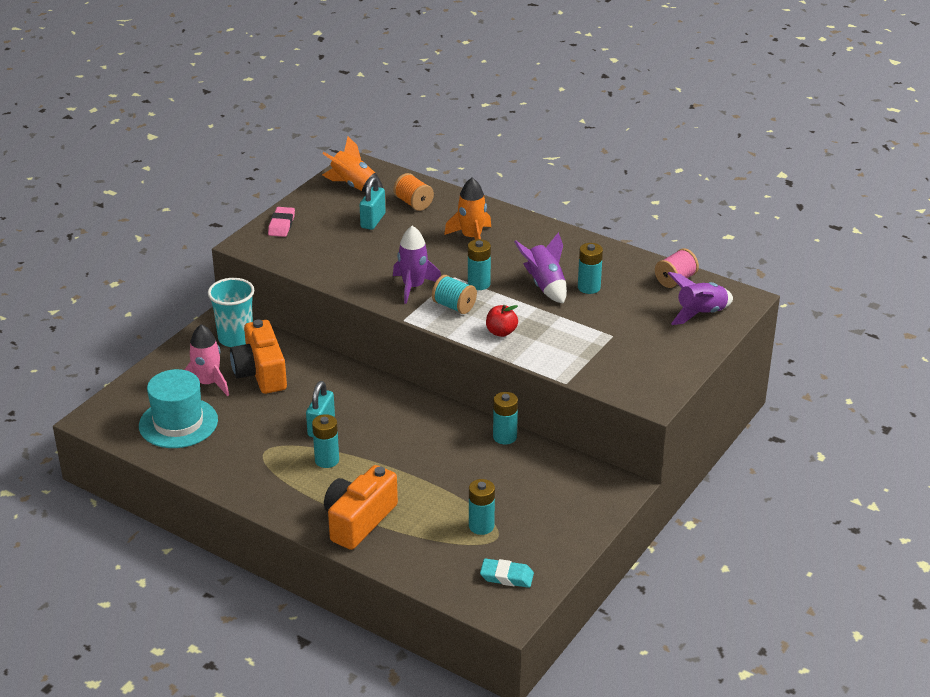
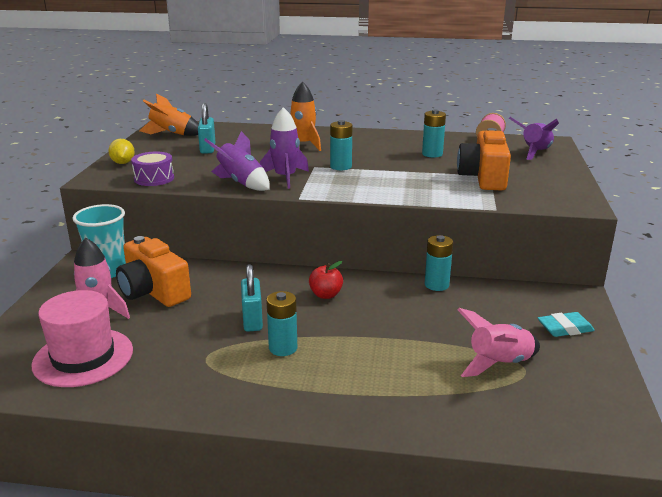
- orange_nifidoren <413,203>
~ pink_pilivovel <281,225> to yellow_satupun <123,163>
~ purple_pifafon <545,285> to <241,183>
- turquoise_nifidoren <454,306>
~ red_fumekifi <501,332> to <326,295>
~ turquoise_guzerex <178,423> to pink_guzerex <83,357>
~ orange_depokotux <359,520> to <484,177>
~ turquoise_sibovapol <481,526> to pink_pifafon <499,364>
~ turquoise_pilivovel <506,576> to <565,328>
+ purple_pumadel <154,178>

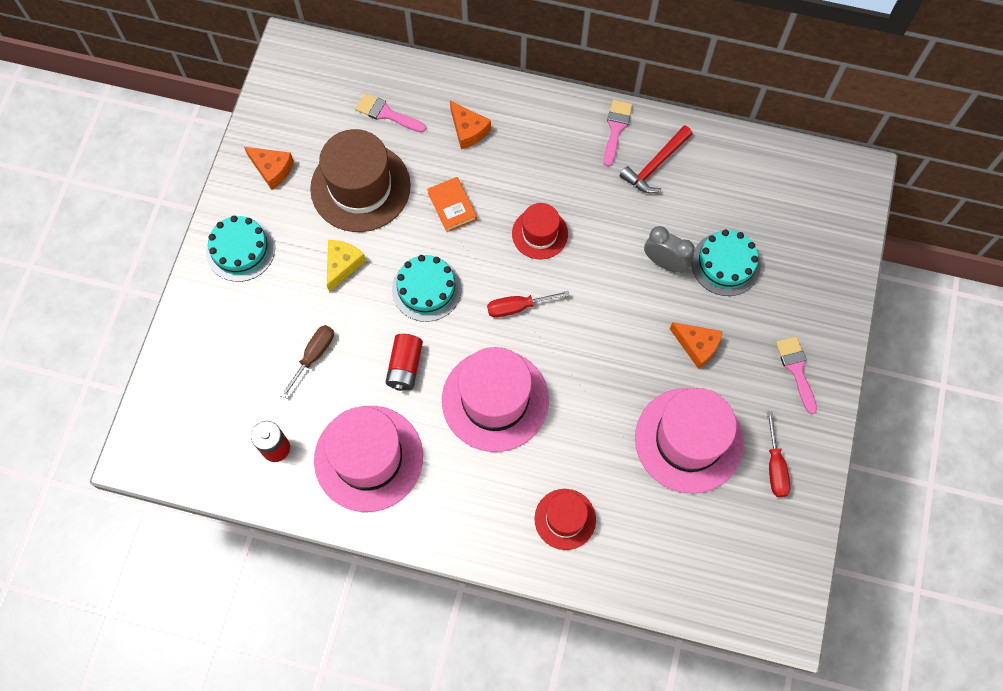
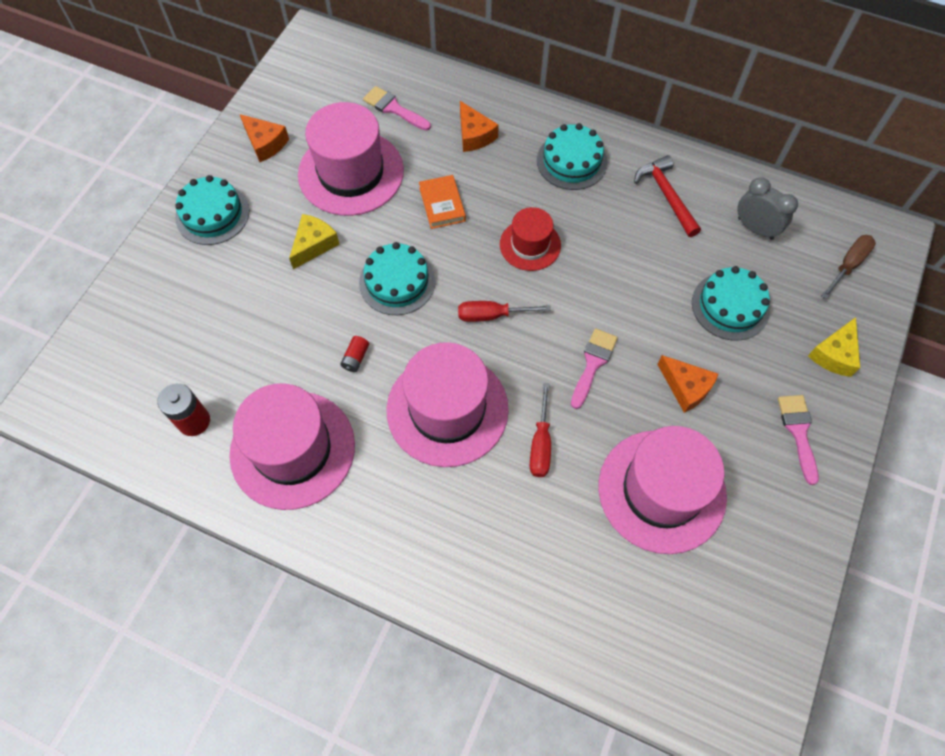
~ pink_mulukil <616,129> to <593,364>
~ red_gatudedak <655,165> = <666,196> 105 degrees clockwise
~ brown_guzerex <360,187> to pink_guzerex <351,172>
~ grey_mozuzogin <665,263> to <755,228>
~ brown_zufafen <313,356> to <848,265>
~ red_sibovapol <405,367> = <355,358> x0.57
~ red_zufafen <775,466> to <540,443>
- red_guzerex <565,519>
+ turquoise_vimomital <571,161>
+ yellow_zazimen <834,354>

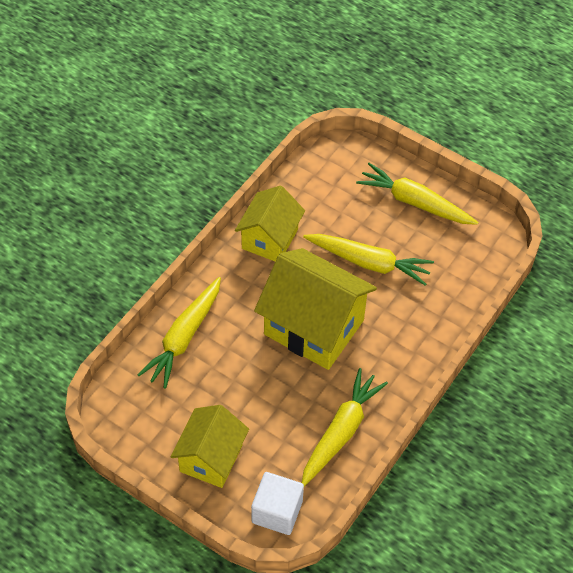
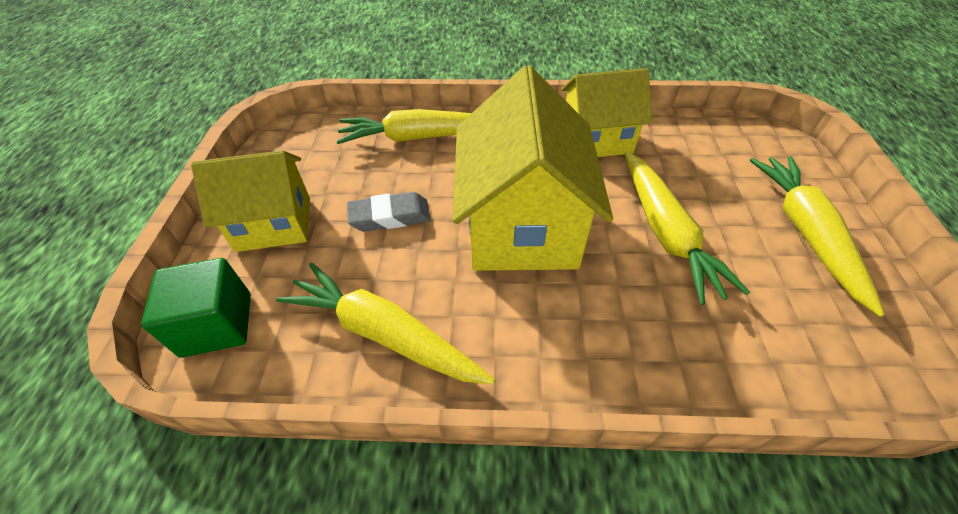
~ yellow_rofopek <341,432> = <384,334> 150 degrees counterclockwise
~ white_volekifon <277,511> to green_volekifon <217,324>
+ grey_pilivovel <390,216>

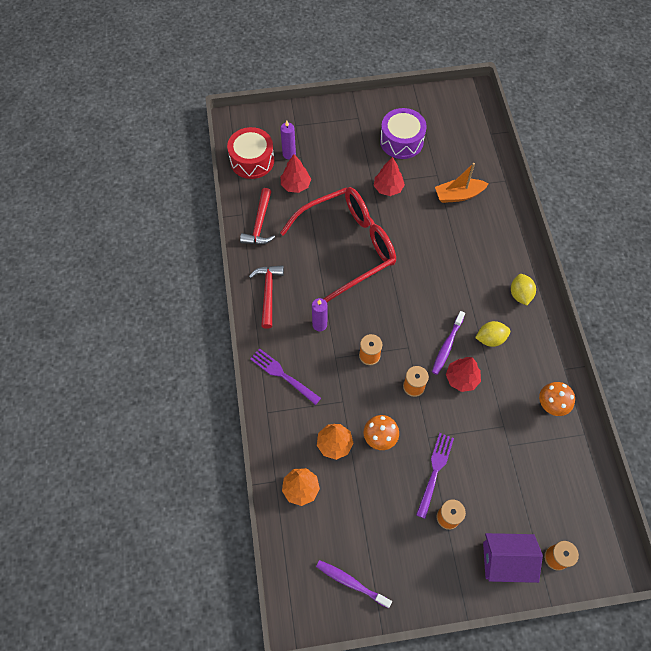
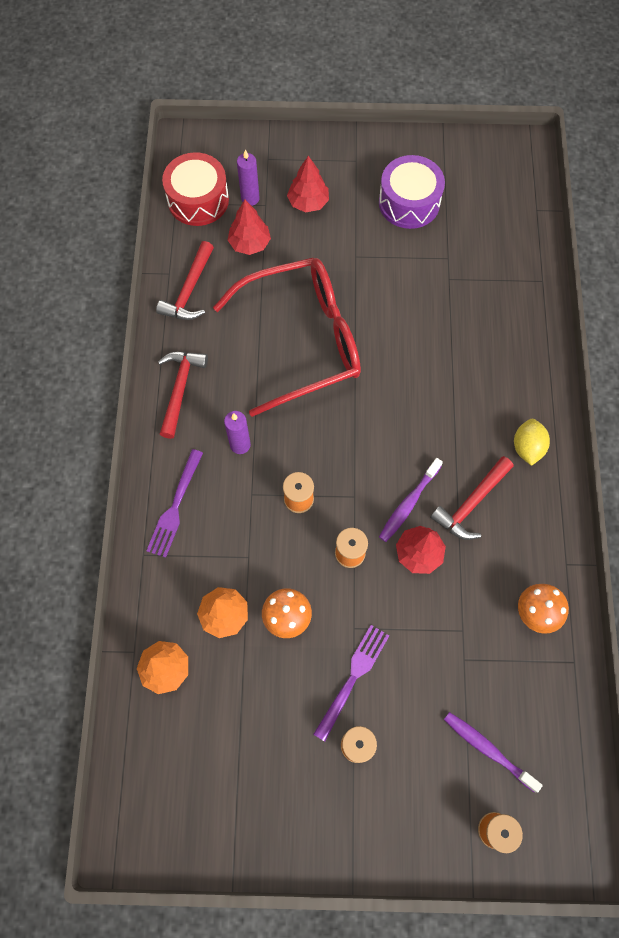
~ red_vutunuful <388,188> to <308,202>
- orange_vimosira <458,195>
~ yellow_satupun <490,339> to red_gatudedak <471,503>
~ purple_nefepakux <283,375> = <175,507> 120 degrees counterclockwise
- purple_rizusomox <505,560>
~ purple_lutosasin <351,582> to <488,749>

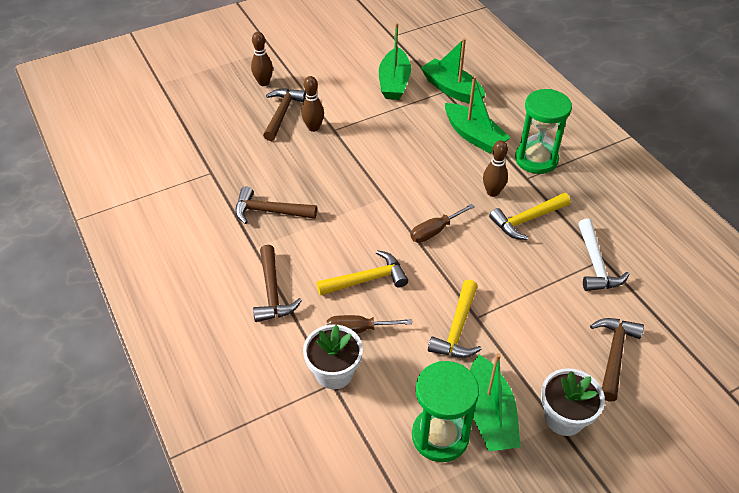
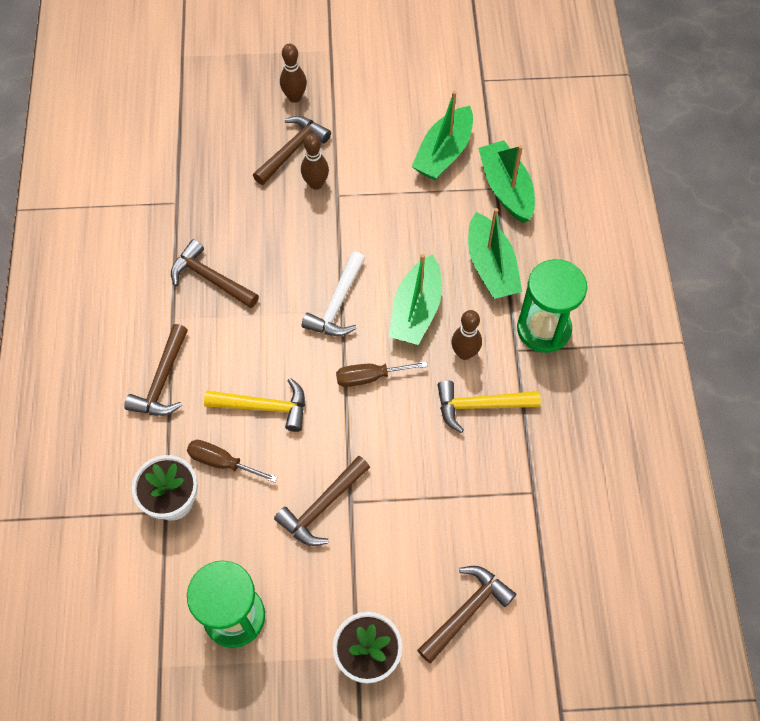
~ white_gatudedak <595,264> to <337,304>
~ yellow_gatudedak <457,329> to brown_gatudedak <322,506>
~ green_vimosira <489,414> to <416,310>

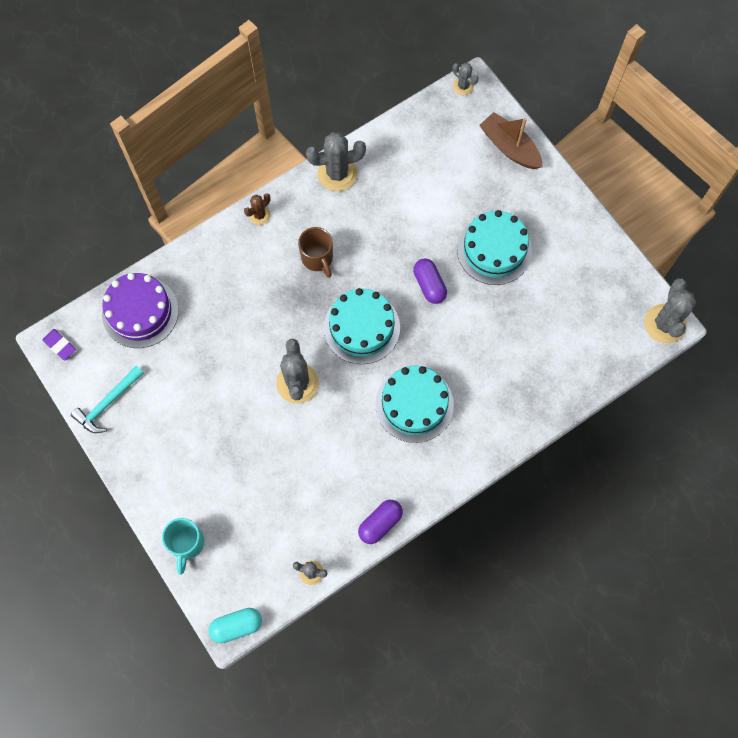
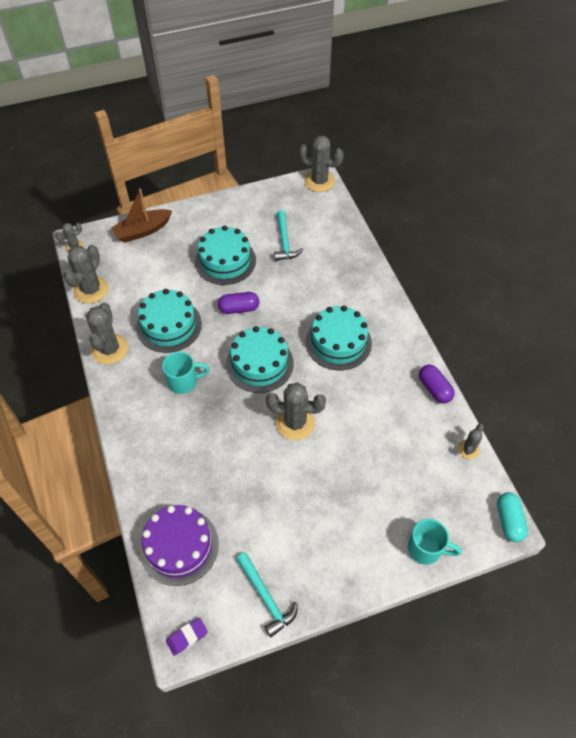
- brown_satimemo <259,215>
~ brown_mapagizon <318,259> to turquoise_mapagizon <184,382>
+ turquoise_gatudedak <284,241>
+ grey_satimemo <91,290>
+ turquoise_vimomital <169,325>

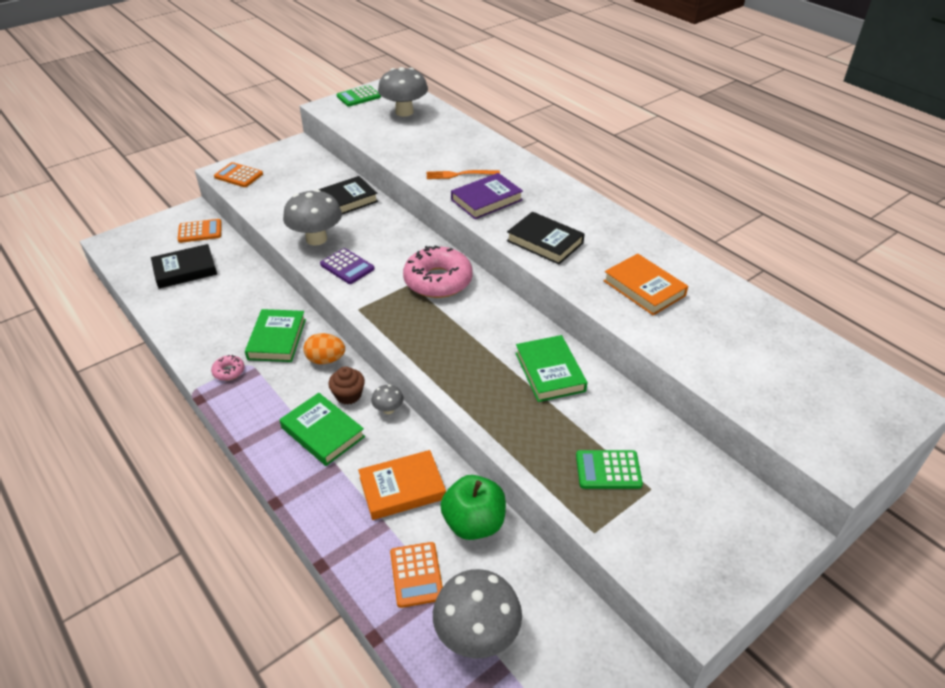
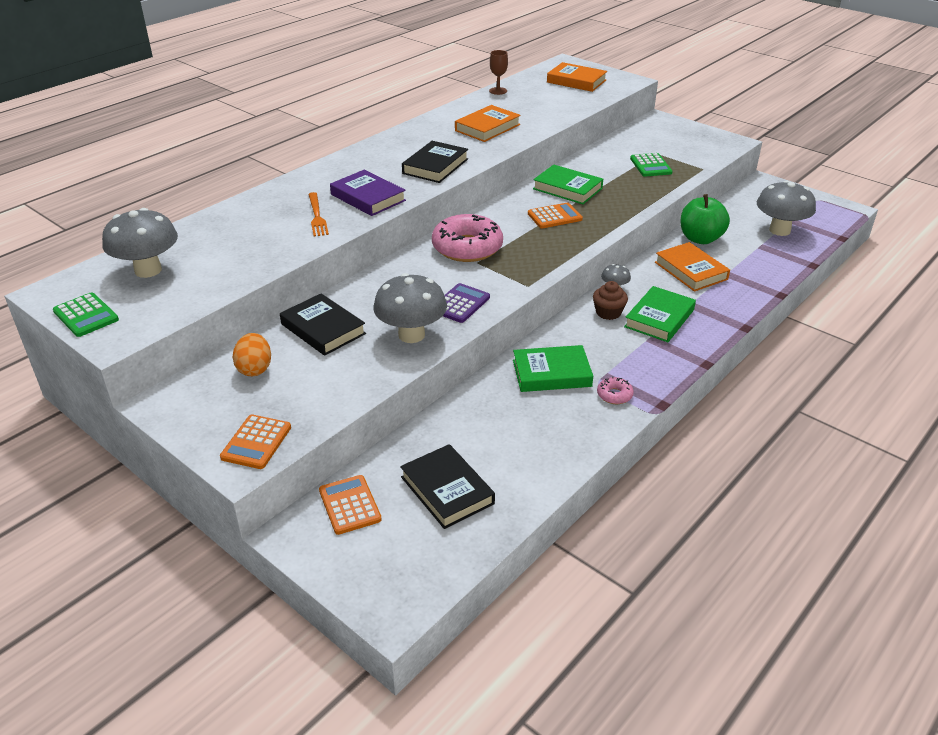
~ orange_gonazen <326,360> to <255,369>
~ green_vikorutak <549,372> = <567,189> 60 degrees clockwise
~ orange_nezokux <416,575> to <554,216>
+ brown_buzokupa <498,91>
+ orange_vikorutak <576,81>

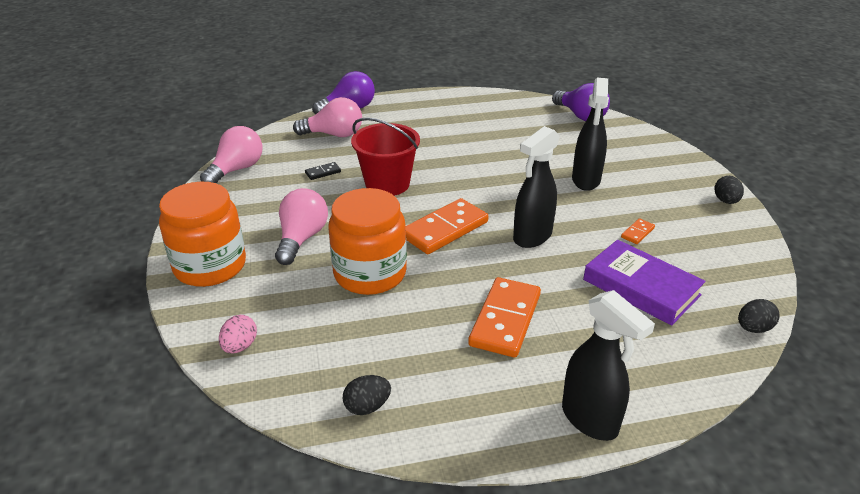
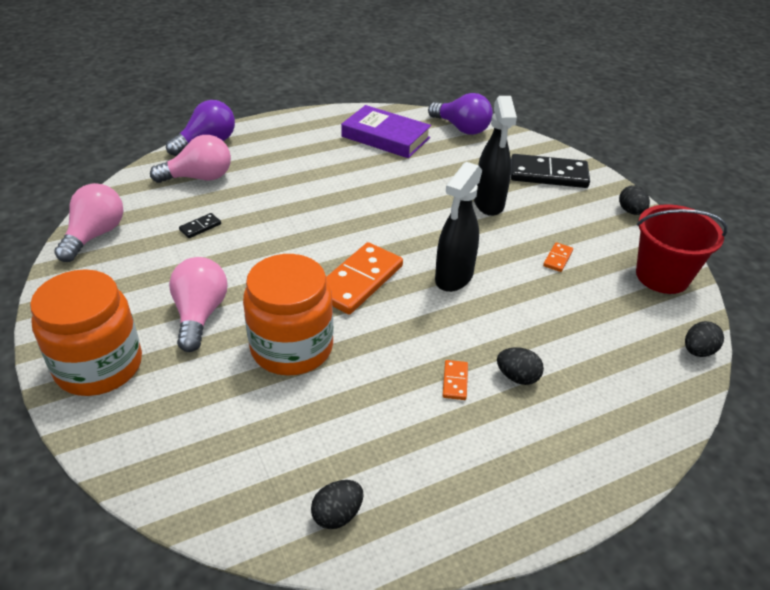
~ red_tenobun <387,184> to <662,276>
~ purple_vikorutak <641,287> to <385,137>
~ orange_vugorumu <505,320> = <455,381> x0.44
- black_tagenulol <590,420>
- pink_gonazen <240,346>
+ black_vugorumu <548,174>
+ black_gonazen <517,377>

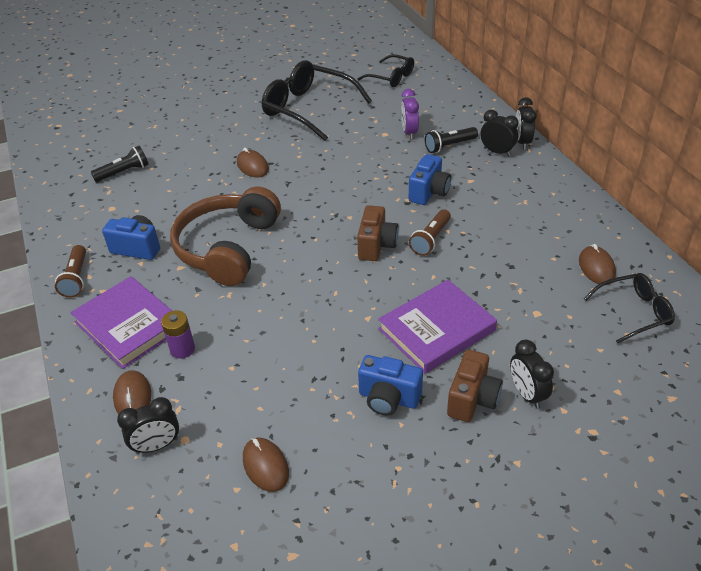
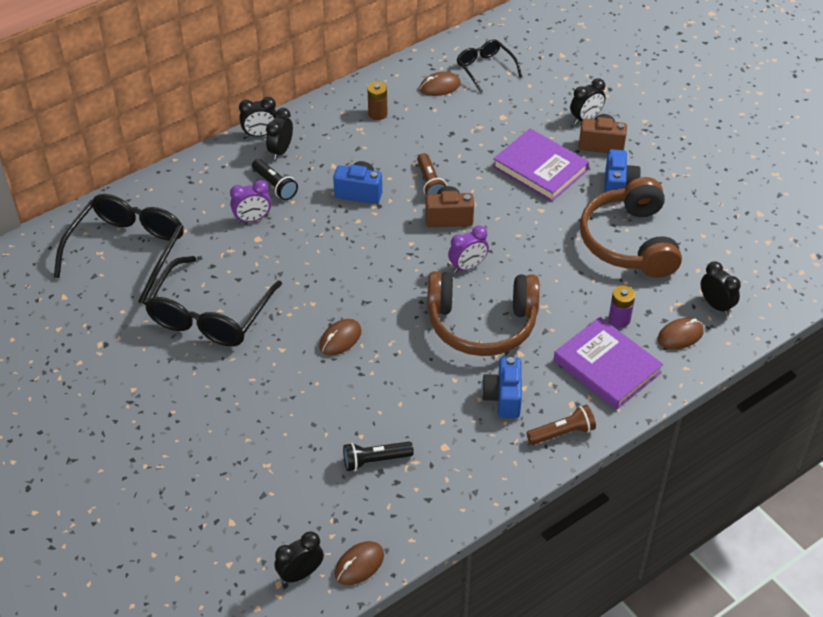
~ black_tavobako <391,77> = <127,250> x1.77
~ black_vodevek <124,172> = <375,460> 60 degrees counterclockwise
~ brown_vodevek <430,239> = <430,183> 60 degrees clockwise
~ purple_vikorutak <129,325> = <607,366> 75 degrees counterclockwise
~ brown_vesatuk <265,466> to <359,565>
+ brown_sibovapol <377,114>
+ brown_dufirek <629,242>
+ purple_mozuzogin <467,266>
+ black_mozuzogin <300,574>

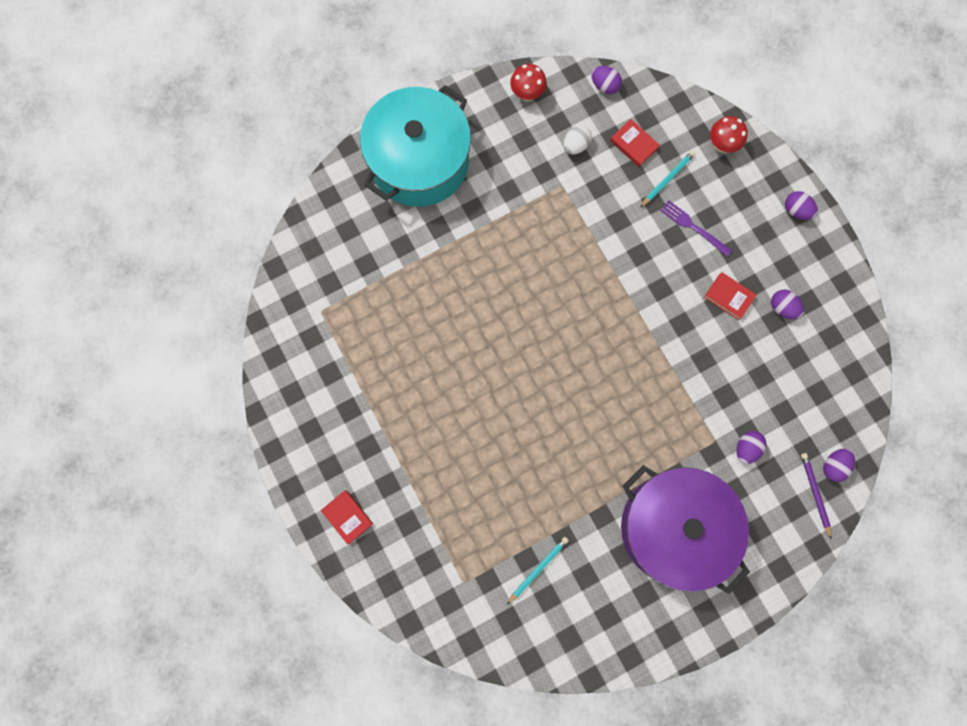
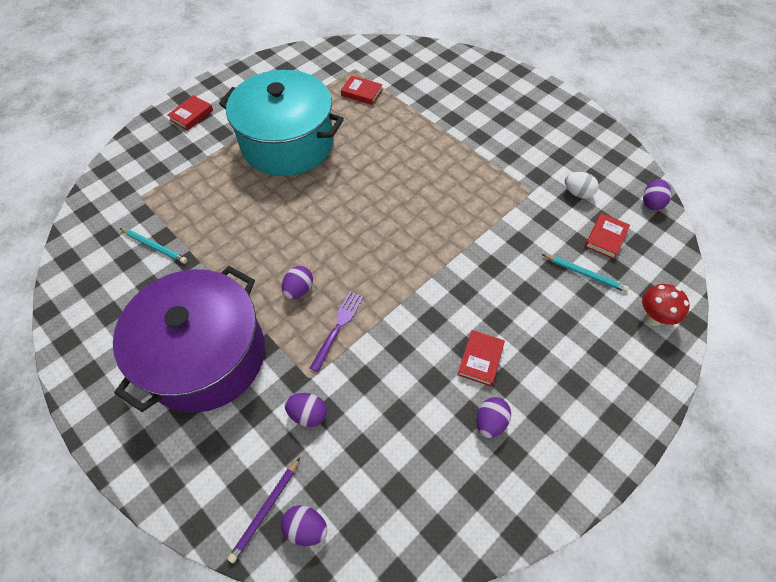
- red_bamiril <527,94>
~ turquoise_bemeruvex <419,161> to <287,143>
~ purple_gonazen <796,210> to <299,289>
~ purple_nefepakux <693,227> to <338,327>
~ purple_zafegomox <815,494> = <266,510> 150 degrees clockwise
+ red_vikorutak <361,93>

